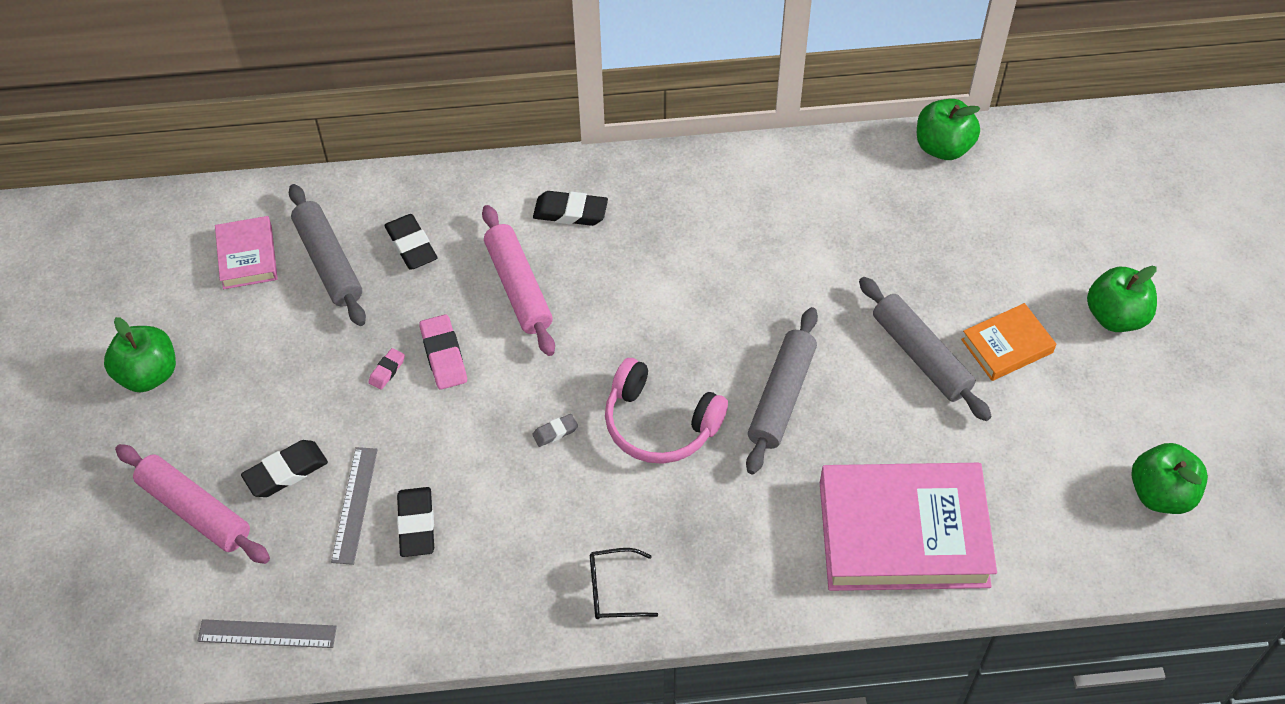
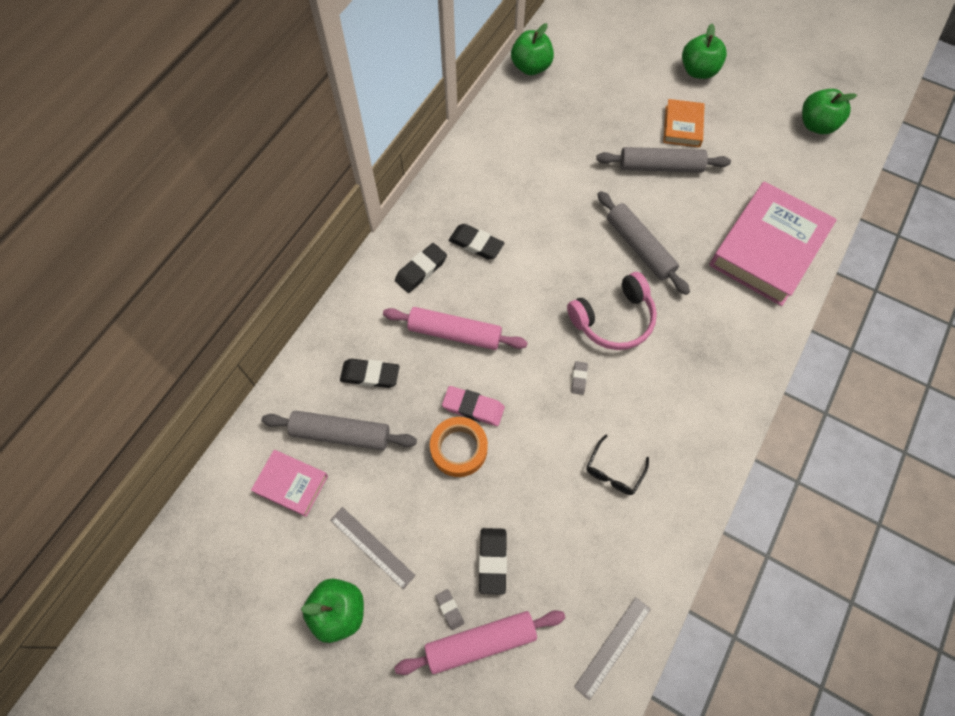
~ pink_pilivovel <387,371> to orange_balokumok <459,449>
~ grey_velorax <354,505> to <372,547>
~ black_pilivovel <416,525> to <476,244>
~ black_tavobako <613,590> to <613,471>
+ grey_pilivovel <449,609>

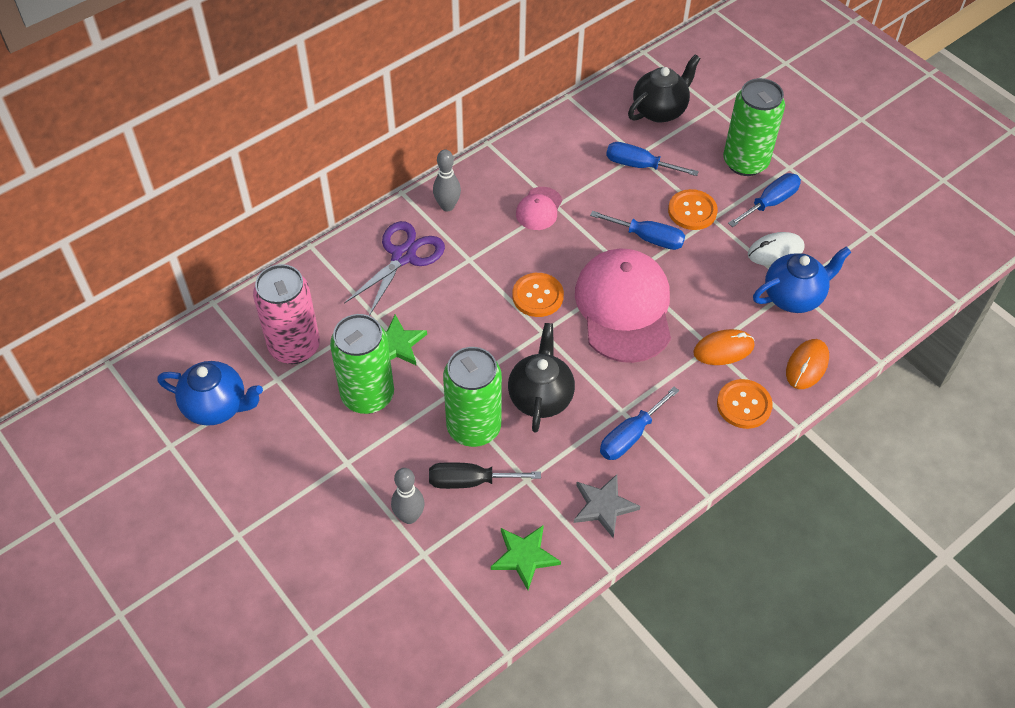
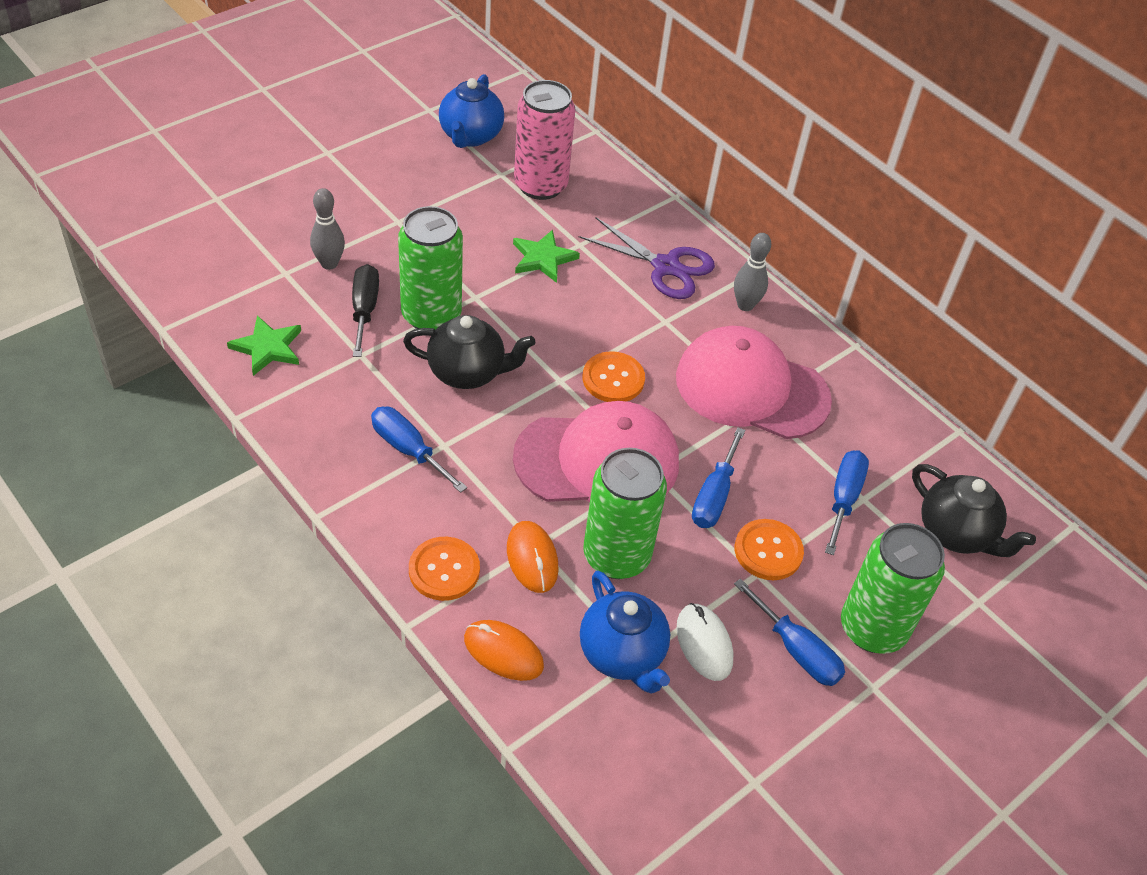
~ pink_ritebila <539,209> = <751,388> x2.18
~ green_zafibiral <367,395> to <616,556>
- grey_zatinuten <603,506>

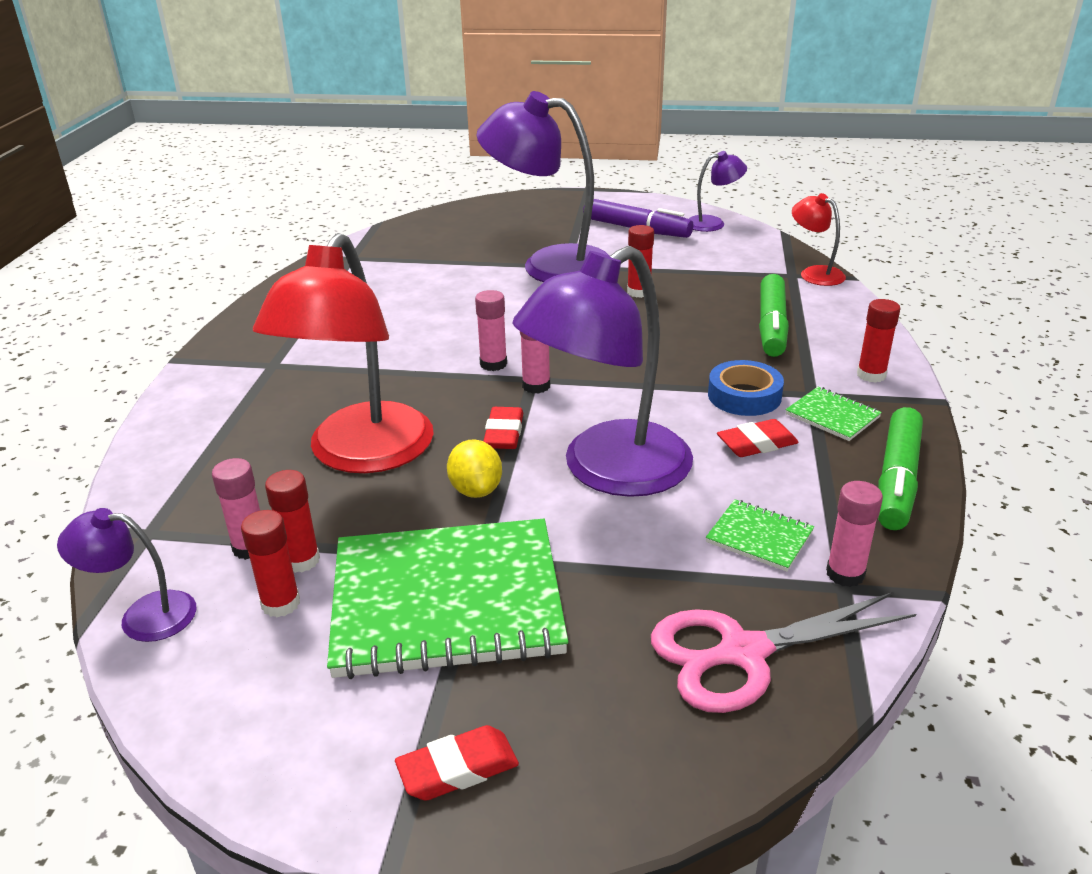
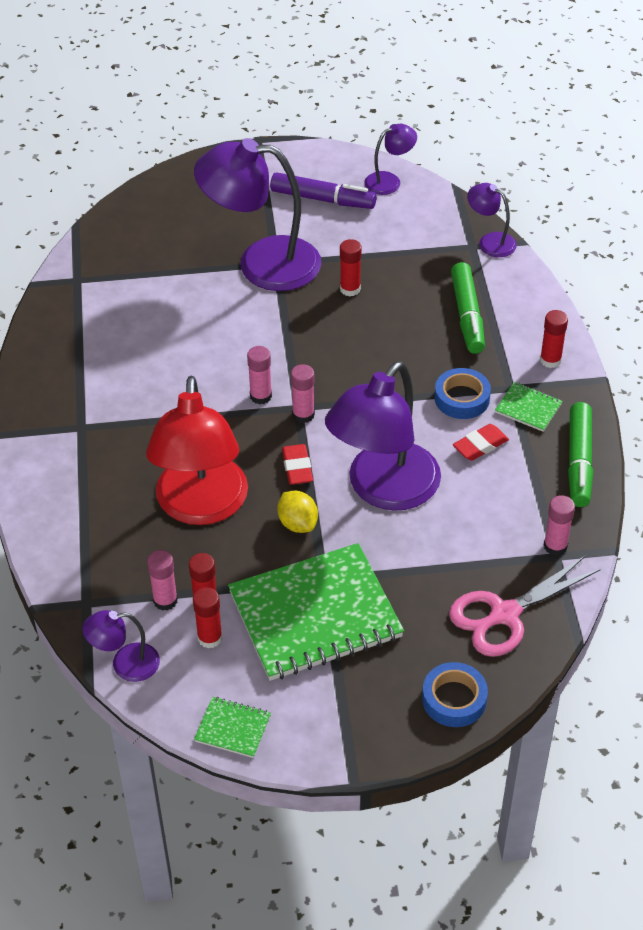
~ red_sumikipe <814,273> to purple_sumikipe <490,241>
~ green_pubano <759,537> to <233,728>
- red_pilivovel <458,769>
+ blue_balokumok <454,699>

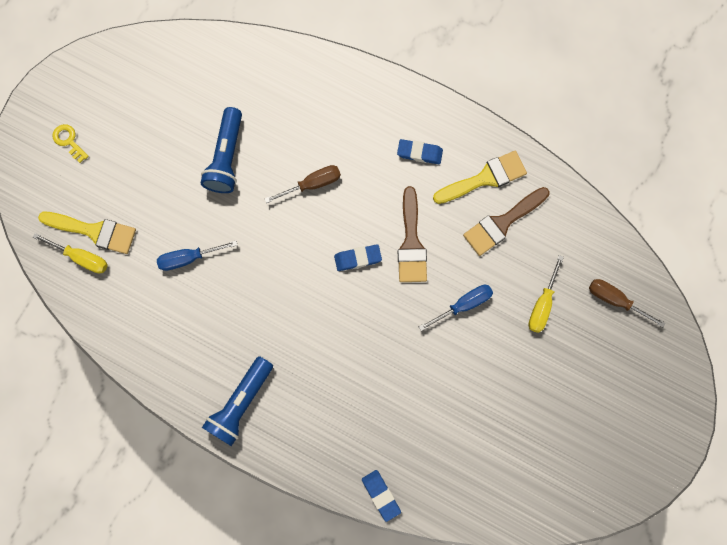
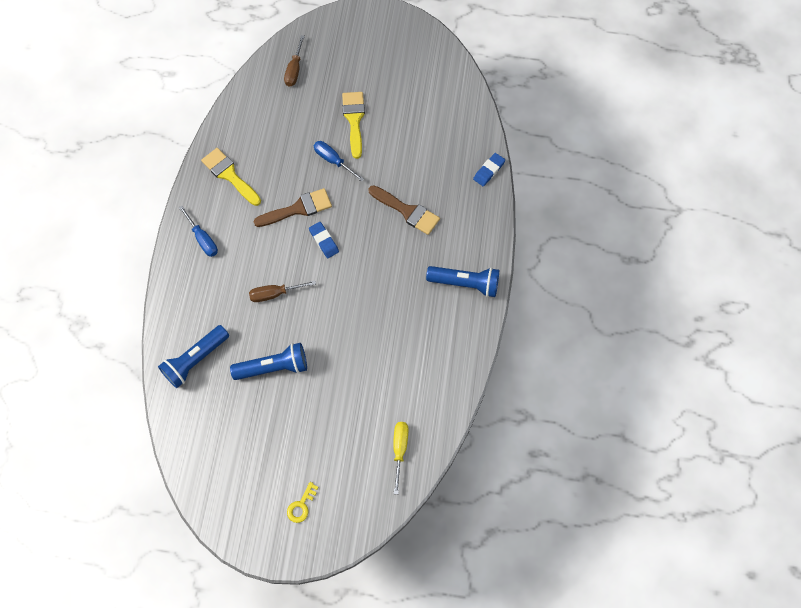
- blue_pilivovel <419,153>
~ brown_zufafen <312,184> = <275,294> 60 degrees counterclockwise
~ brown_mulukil <502,223> to <407,211>
~ yellow_mulukil <94,231> to <354,120>
~ blue_zufafen <189,258> to <202,239>
- yellow_zufafen <542,304>
+ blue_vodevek <195,360>

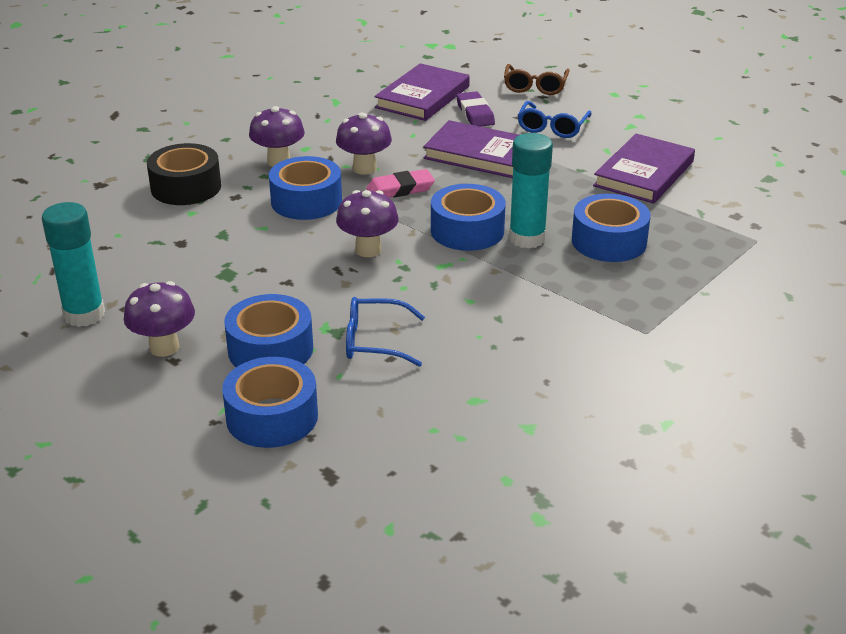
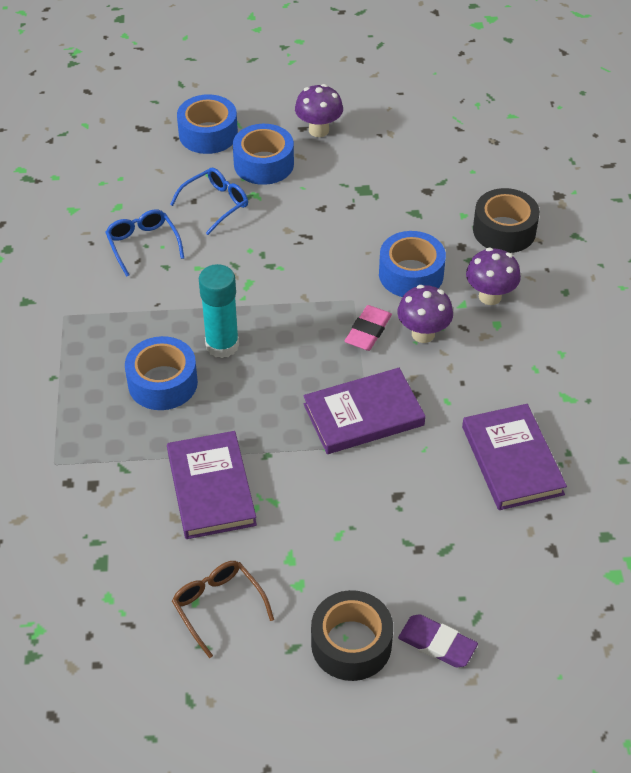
~ brown_tavobako <535,87> to <218,606>
~ purple_pilivovel <475,113> to <437,644>
~ blue_tavobako <552,127> to <143,245>
- blue_balokumok <467,230>
- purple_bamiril <368,250>
- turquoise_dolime <84,315>
+ black_balokumok <351,644>

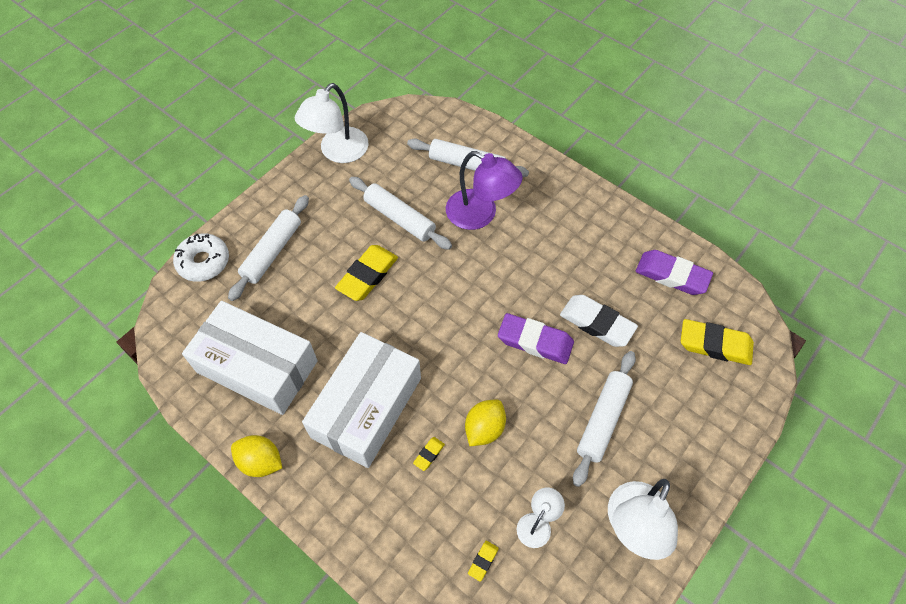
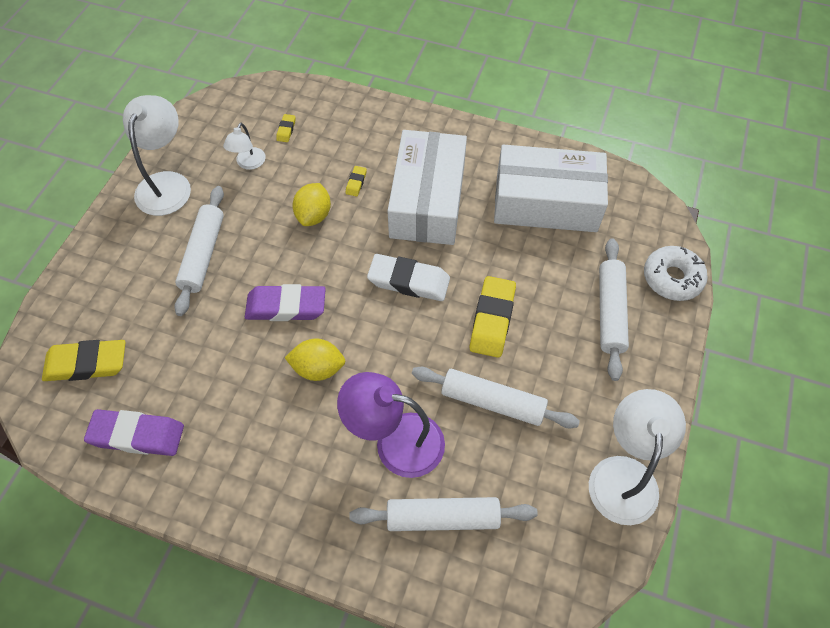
~ white_pilivovel <597,323> to <409,281>
~ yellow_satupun <261,462> to <318,368>

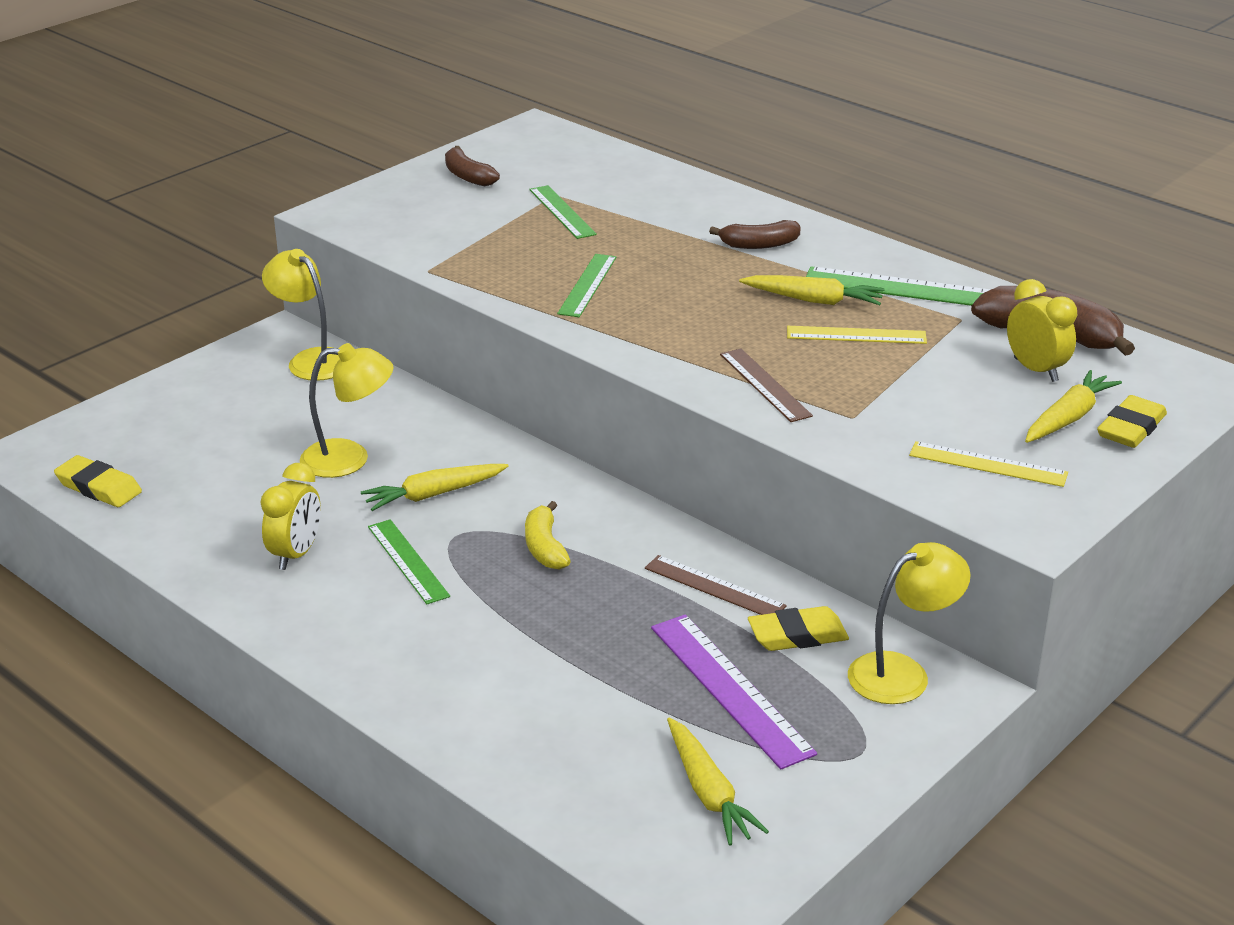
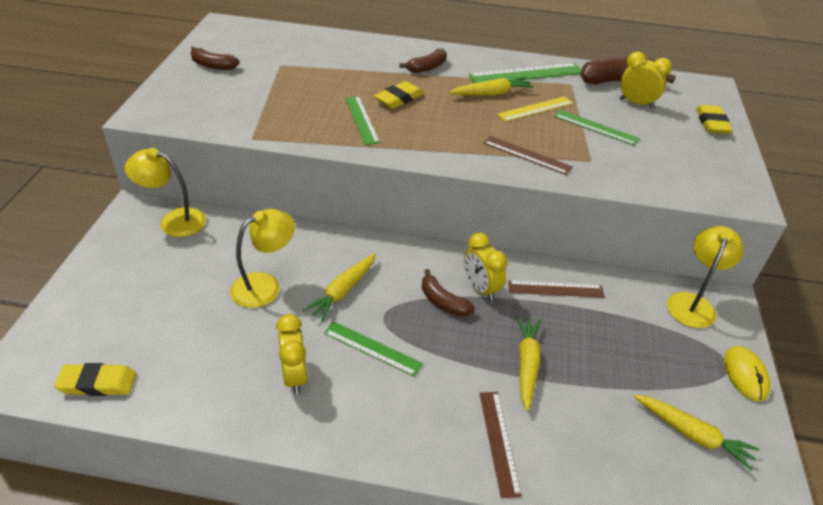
~ green_velorax <562,212> to <596,127>
~ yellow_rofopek <1068,418> to <527,364>
- yellow_velorax <988,464>
~ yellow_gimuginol <545,547> to brown_gimuginol <443,301>
~ yellow_pilivovel <797,635> to <399,99>
- purple_velorax <730,689>
+ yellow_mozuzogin <480,289>
+ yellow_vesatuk <745,375>
+ brown_velorax <499,442>

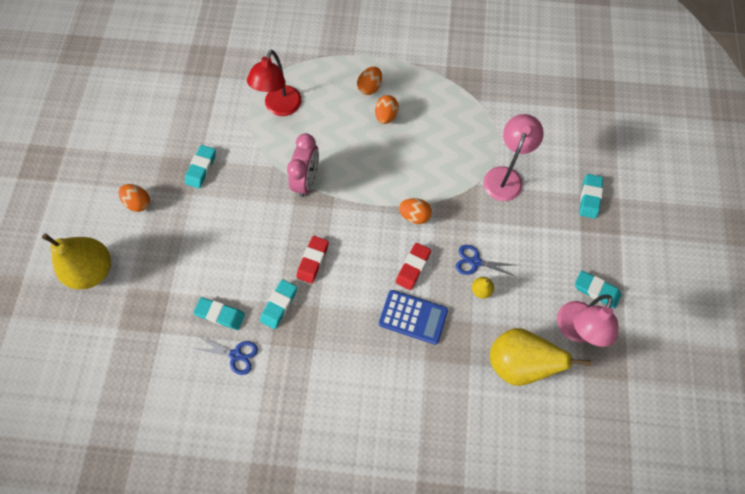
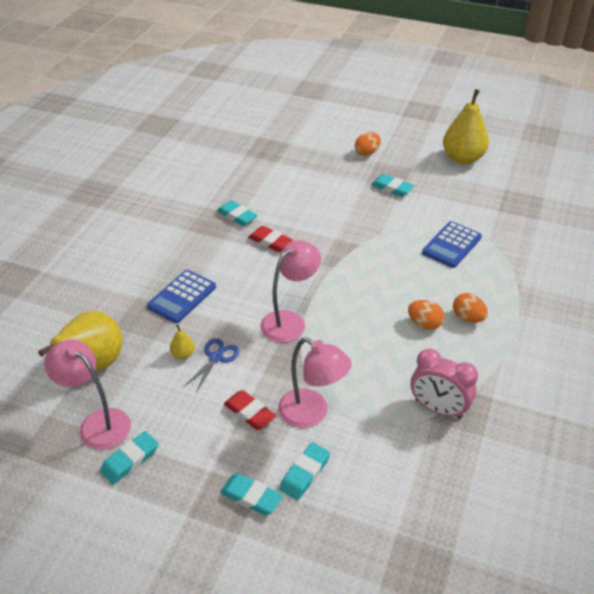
~ red_sumikipe <280,108> to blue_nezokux <451,245>
~ pink_mozuzogin <307,180> to <438,409>
~ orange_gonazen <414,215> to pink_sumikipe <290,321>
~ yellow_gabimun <93,270> to <462,158>
~ red_pilivovel <413,267> to <250,413>
~ turquoise_pilivovel <220,314> to <304,473>
- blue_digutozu <236,355>

